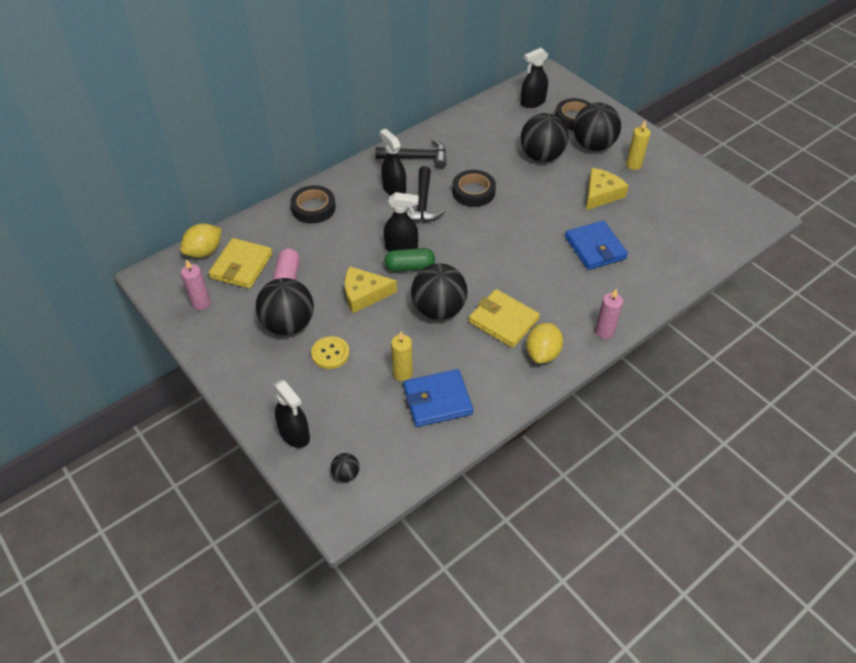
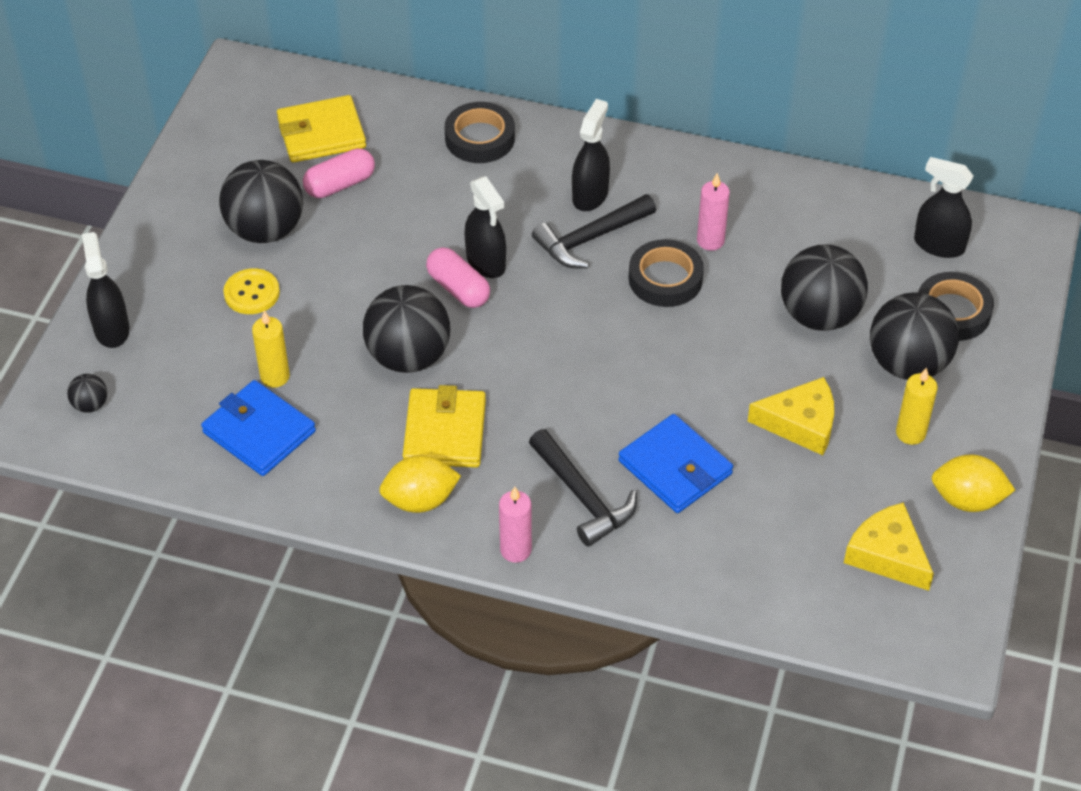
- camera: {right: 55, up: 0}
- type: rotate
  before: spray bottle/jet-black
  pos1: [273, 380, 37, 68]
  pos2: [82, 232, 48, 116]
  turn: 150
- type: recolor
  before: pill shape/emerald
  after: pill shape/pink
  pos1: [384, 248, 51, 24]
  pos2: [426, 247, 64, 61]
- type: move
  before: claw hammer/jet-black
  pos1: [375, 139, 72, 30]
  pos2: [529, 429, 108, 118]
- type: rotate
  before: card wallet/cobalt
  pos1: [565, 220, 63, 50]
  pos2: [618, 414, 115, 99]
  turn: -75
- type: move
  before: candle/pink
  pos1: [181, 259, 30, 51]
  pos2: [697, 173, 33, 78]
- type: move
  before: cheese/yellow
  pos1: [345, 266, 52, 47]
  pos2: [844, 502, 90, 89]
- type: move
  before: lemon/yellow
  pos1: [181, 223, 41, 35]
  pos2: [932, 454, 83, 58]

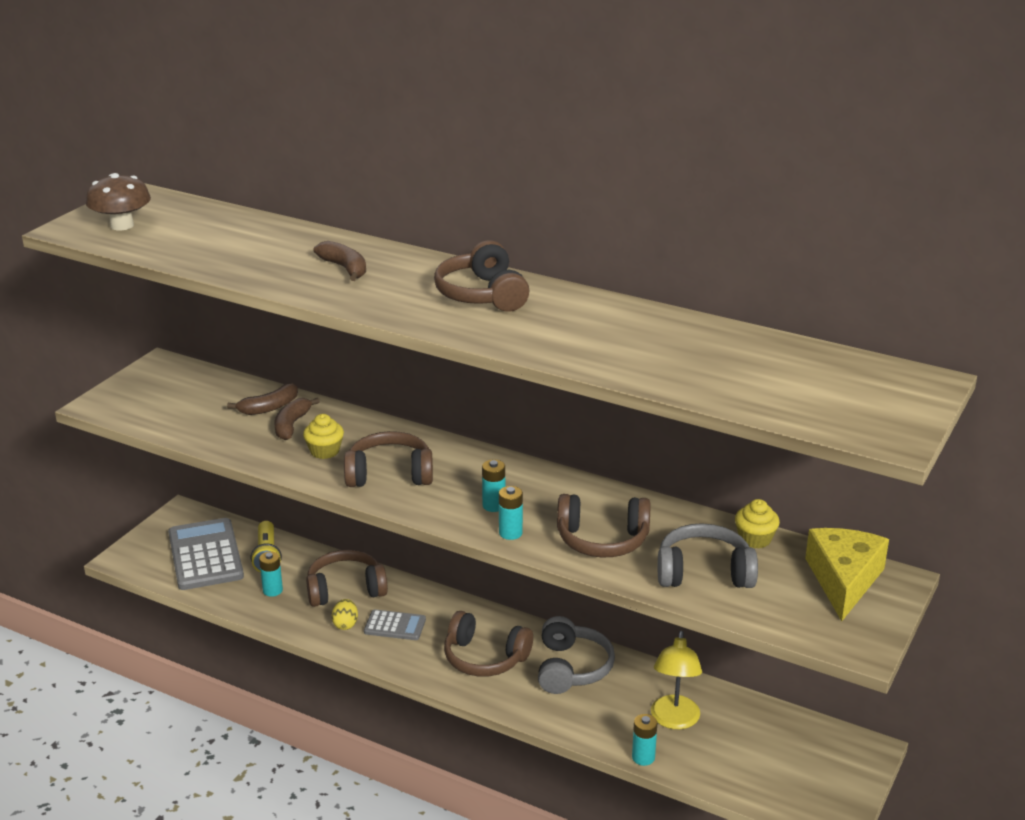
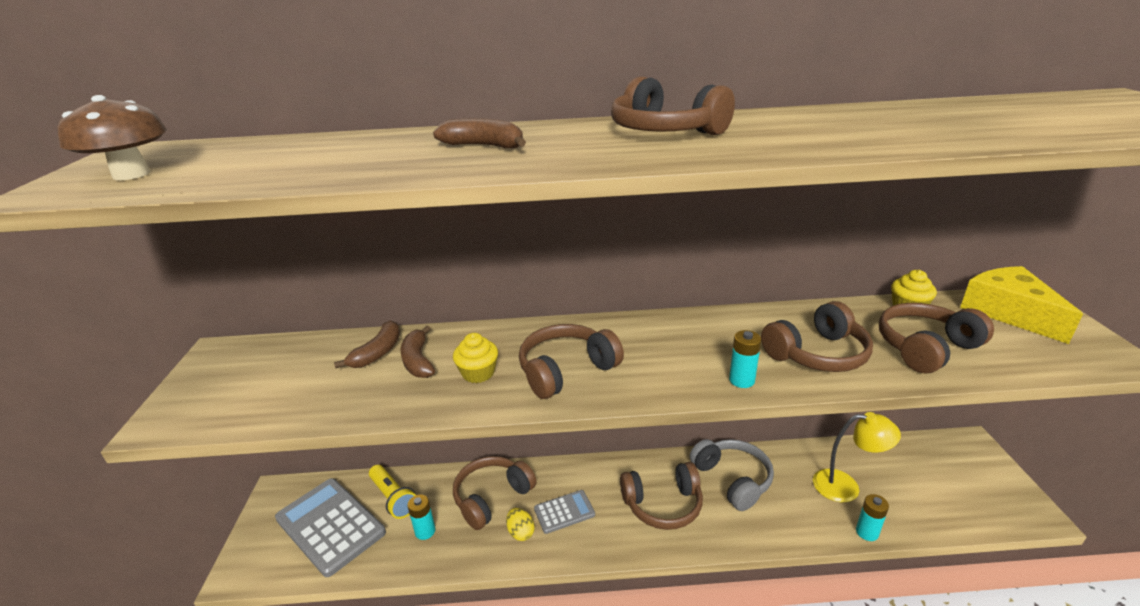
- camera: {right: -30, up: 0}
- type: rotate
  before: reading lamp/yellow
  pos1: [651, 631, 51, 98]
  pos2: [813, 412, 88, 90]
  turn: -60
- type: recolor
  before: headset/gray
  after: headset/brown
  pos1: [658, 523, 100, 65]
  pos2: [879, 303, 115, 70]
- type: delete
  before: AA battery/aqua
  pos1: [482, 460, 23, 52]

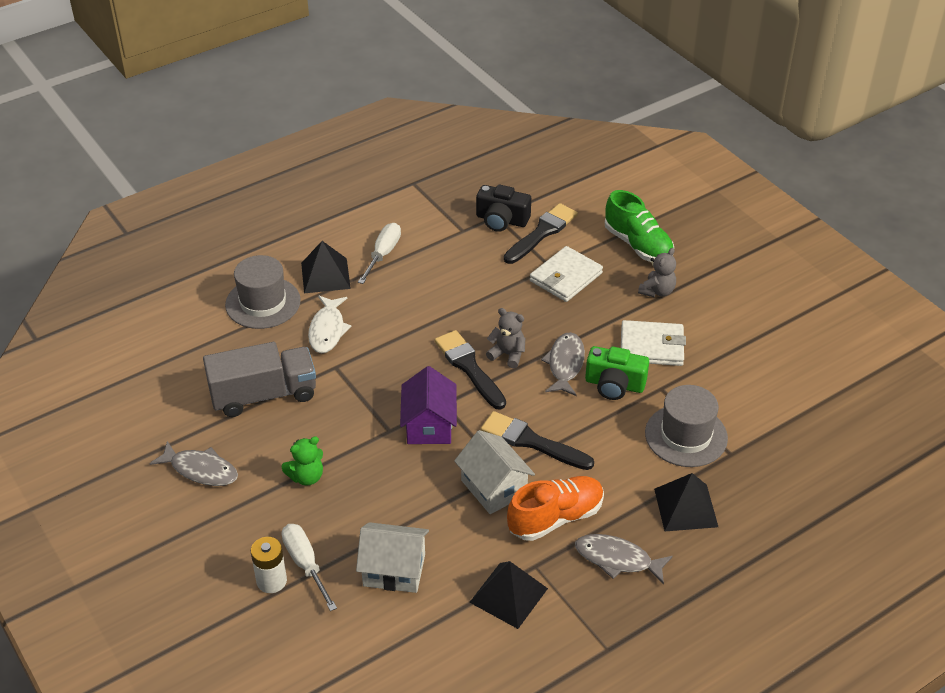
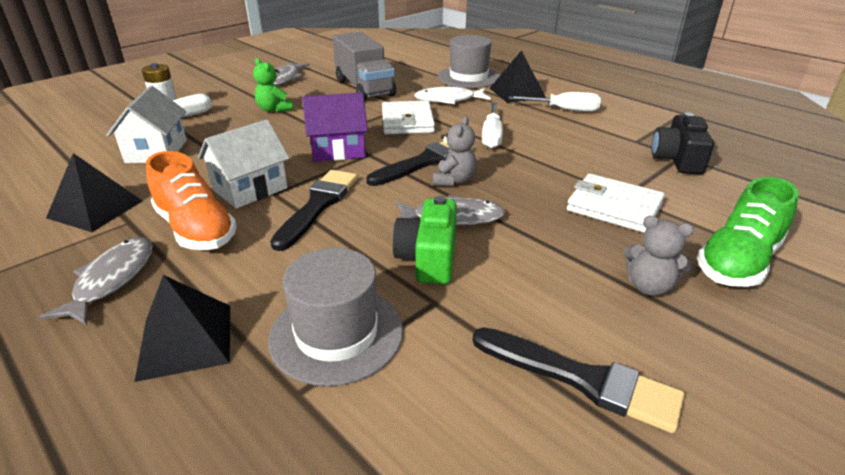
- camera: {right: 80, up: -10}
- type: move
  before: card wallet/white
  pos1: [621, 320, 65, 46]
  pos2: [382, 101, 53, 33]
- type: move
  before: brush/jet-black
  pos1: [504, 203, 74, 61]
  pos2: [473, 327, 211, 106]
- type: insert
  after: flat screwdriver/white
  pos2: [482, 102, 21, 47]

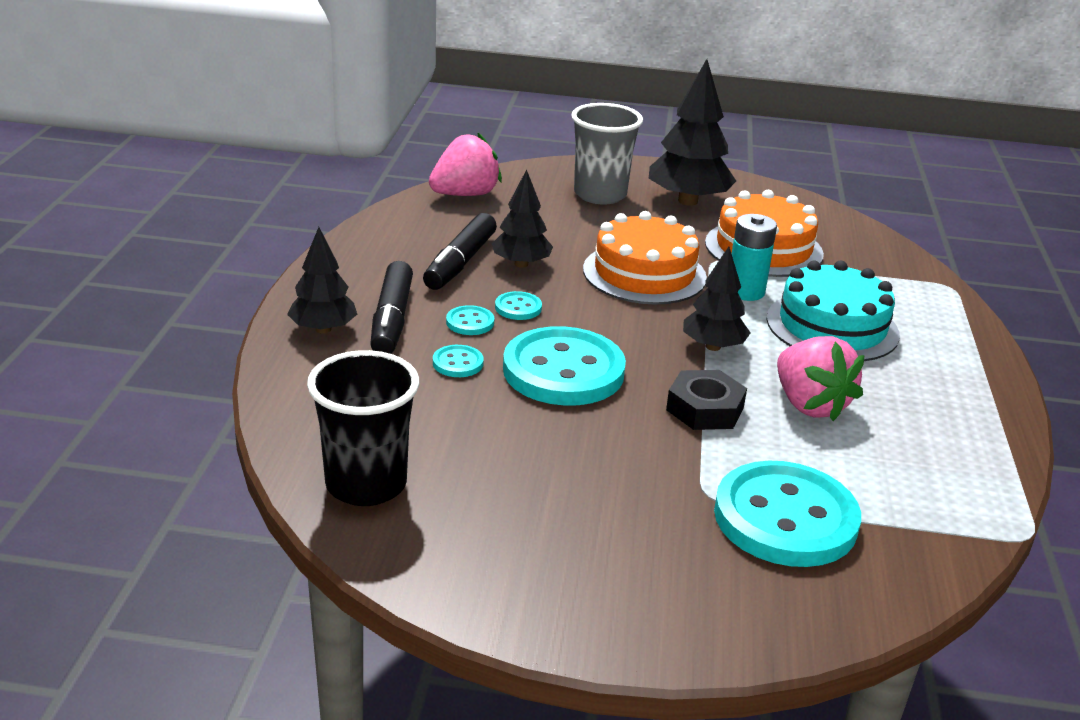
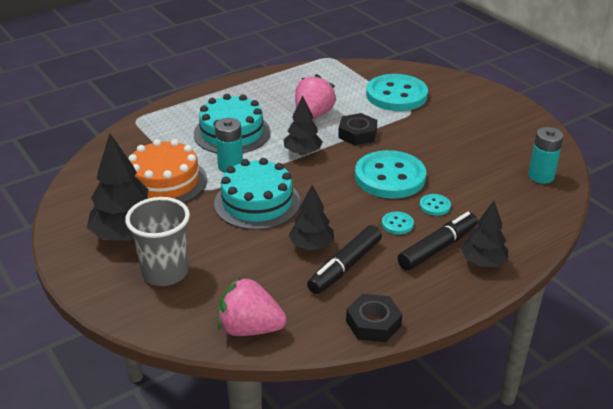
- camera: {right: -130, up: 5}
- type: recolor
  before: layer cake/bright orange
  after: layer cake/aqua
  pos1: [583, 211, 124, 94]
  pos2: [214, 158, 87, 72]
- type: rotate
  before: marker/jet-black
  pos1: [423, 213, 74, 77]
  pos2: [307, 225, 75, 69]
  turn: 150
- type: insert
  after: hexagon nut/jet-black
  pos2: [346, 294, 56, 48]
- type: replace
  before: beaker/jet-black
  after: AA battery/aqua
  pos1: [307, 350, 112, 156]
  pos2: [528, 127, 36, 57]
- type: delete
  before: sewing button/aqua
  pos1: [495, 291, 47, 29]

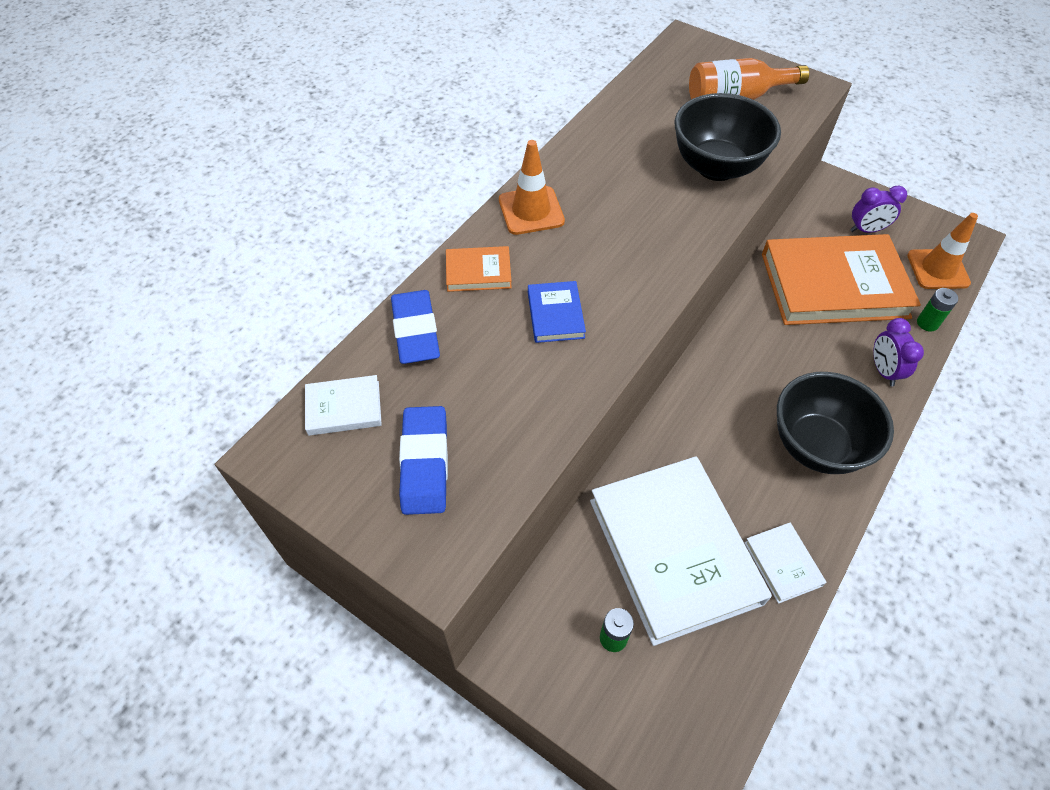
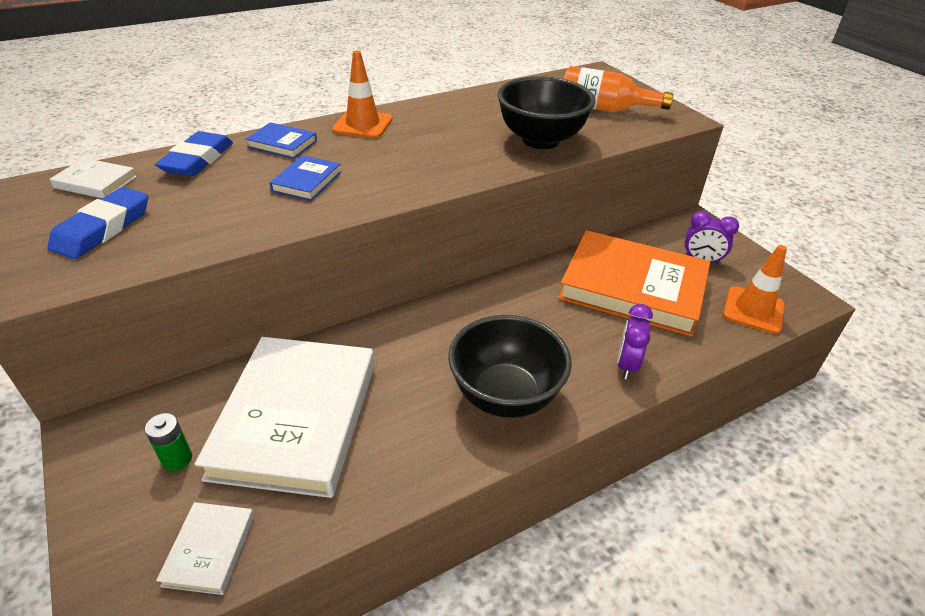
- camera: {right: 25, up: -15}
- type: move
  before: hardcover/white
  pos1: [744, 523, 83, 81]
  pos2: [156, 502, 98, 93]
- type: recolor
  before: hardcover/bright orange
  after: hardcover/cobalt
  pos1: [446, 246, 66, 46]
  pos2: [246, 122, 71, 37]
- type: delete
  before: AA battery/emerald
  pos1: [917, 288, 41, 43]

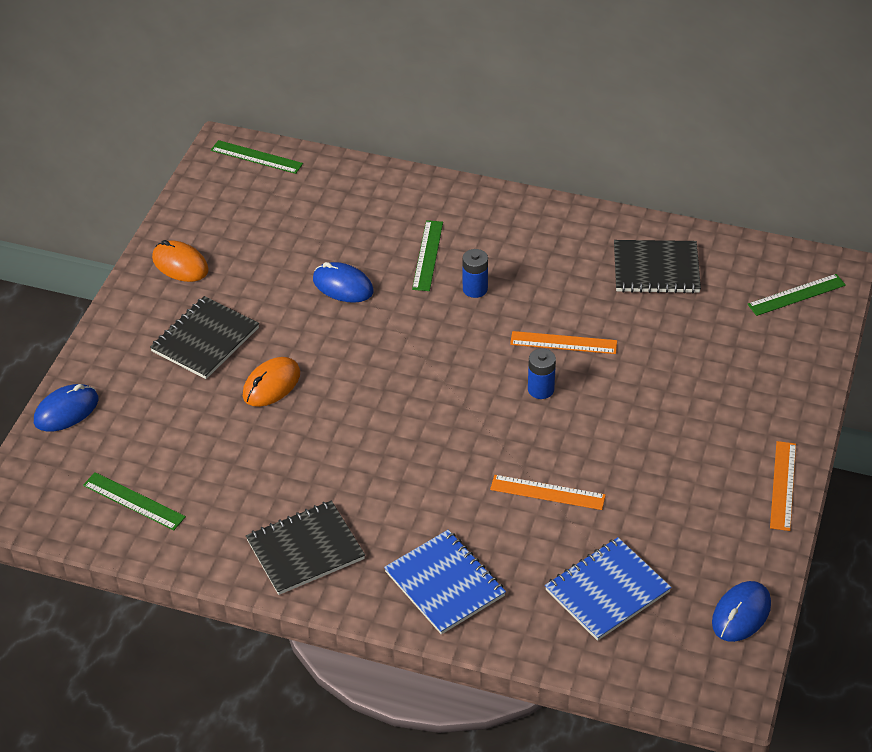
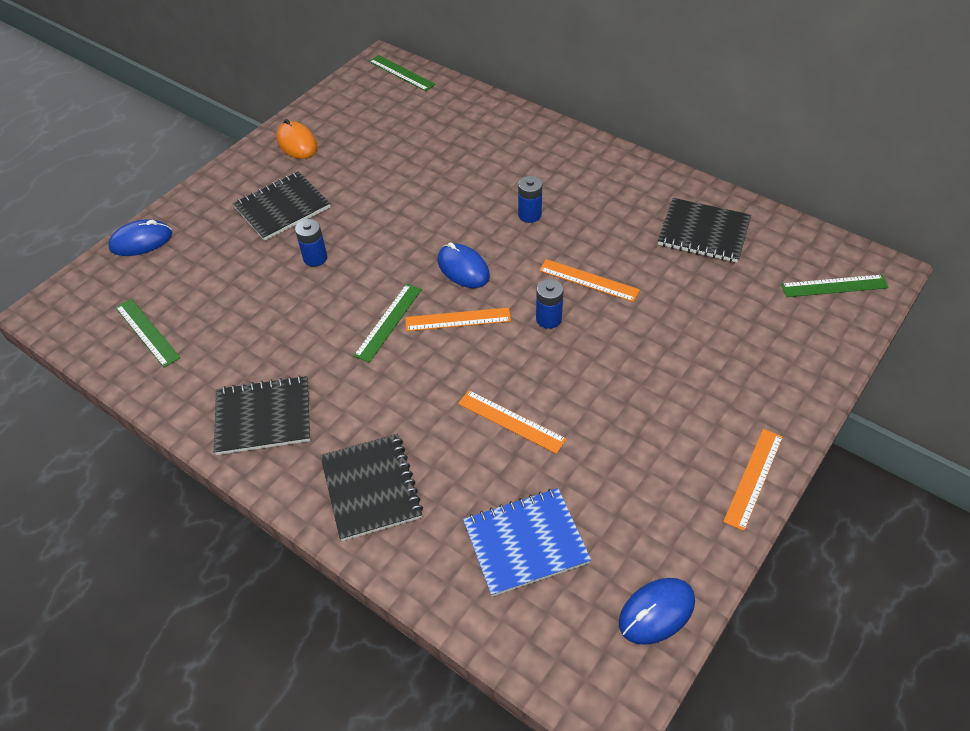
- camera: {right: 20, up: 5}
- type: replace
  before: computer mouse/bright orange
  after: AA battery/cobalt
  pos1: [243, 357, 57, 50]
  pos2: [295, 219, 32, 48]
- type: recolor
  before: notepad/cobalt
  after: notepad/jet-black
  pos1: [384, 530, 122, 104]
  pos2: [320, 434, 103, 107]
- type: move
  before: straightedge/emerald
  pos1: [412, 220, 31, 71]
  pos2: [354, 284, 68, 78]
- type: insert
  after: straightedge/bright orange
  pos2: [405, 308, 106, 23]
- type: move
  before: computer mouse/cobalt
  pos1: [313, 262, 61, 41]
  pos2: [438, 242, 52, 46]

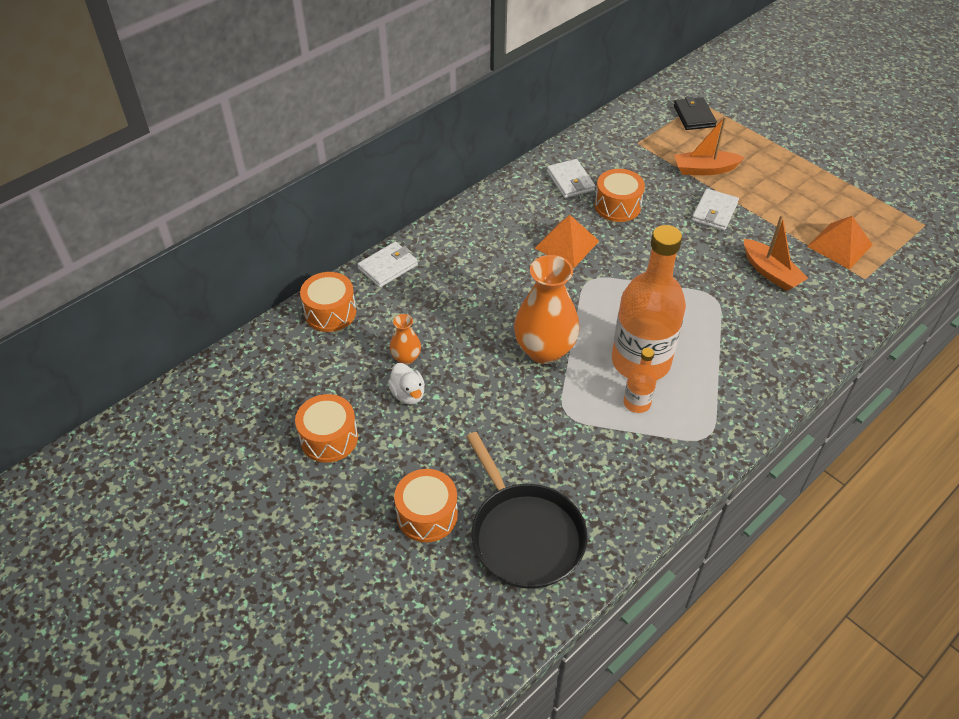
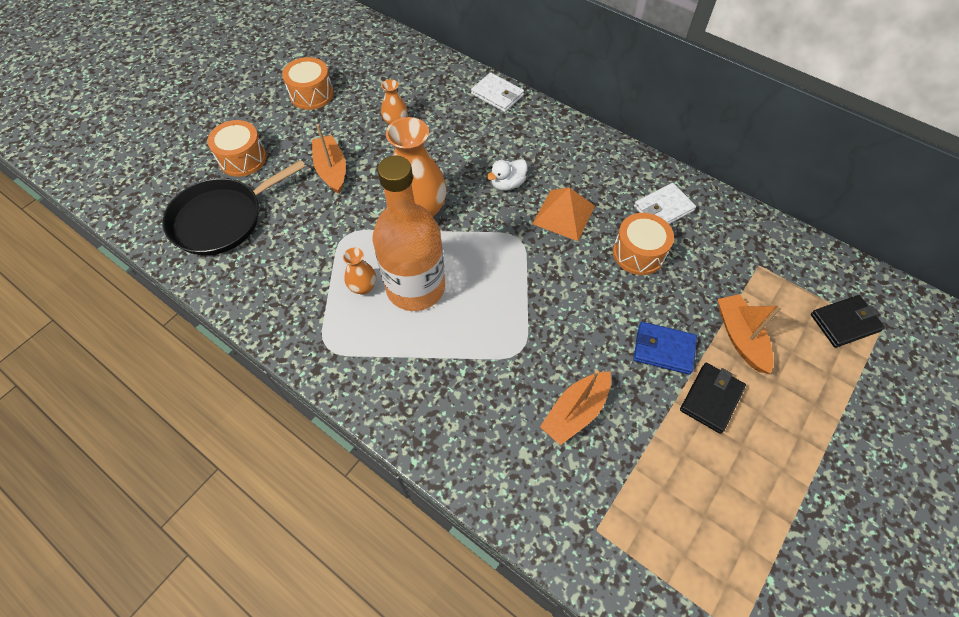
- camera: {right: 80, up: 10}
- type: insert
  after: sailboat/bright orange
  pos2: [312, 124, 34, 70]
- type: replace
  before: drink bottle/bright orange
  after: flower vase/bright orange
  pos1: [624, 348, 33, 65]
  pos2: [343, 248, 33, 47]
- type: move
  before: toy duck/white
  pos1: [388, 363, 37, 42]
  pos2: [487, 159, 40, 32]
- type: recolor
  before: card wallet/white
  after: card wallet/cobalt
  pos1: [692, 189, 47, 42]
  pos2: [633, 322, 64, 53]
- type: insert
  after: card wallet/jet-black
  pos2: [680, 363, 66, 71]
- type: delete
  before: toy drum/bright orange
  pos1: [300, 272, 56, 60]
- type: delete
  before: solid pyramid/bright orange
  pos1: [807, 216, 66, 53]

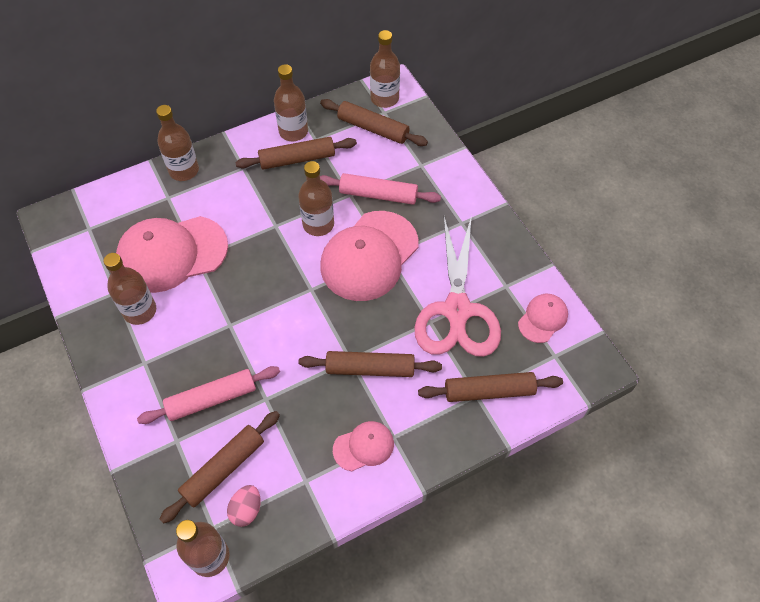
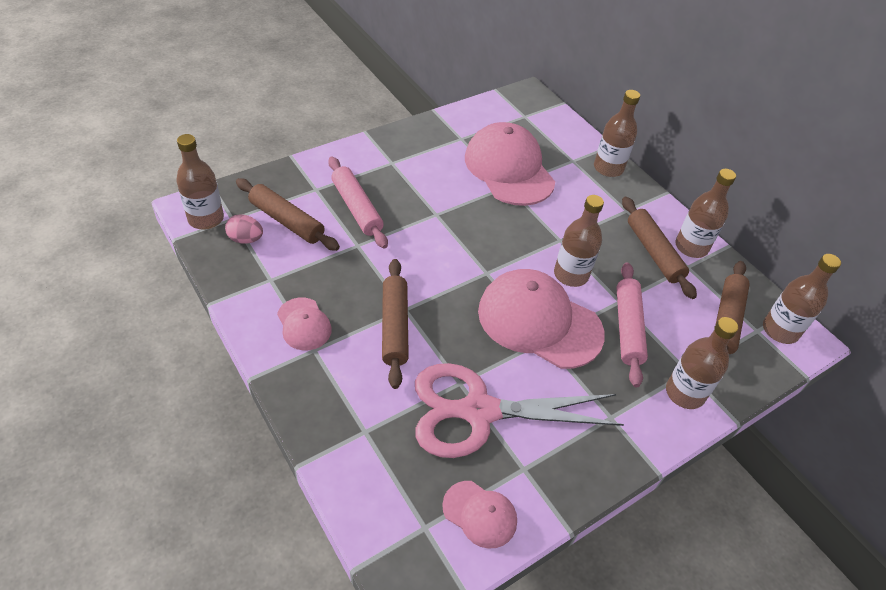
- camera: {right: 80, up: -10}
- type: move
  before: drink bottle/brown
  pos1: [103, 253, 53, 72]
  pos2: [666, 317, 72, 92]
- type: delete
  before: rolling pin/brown
  pos1: [418, 372, 145, 30]

